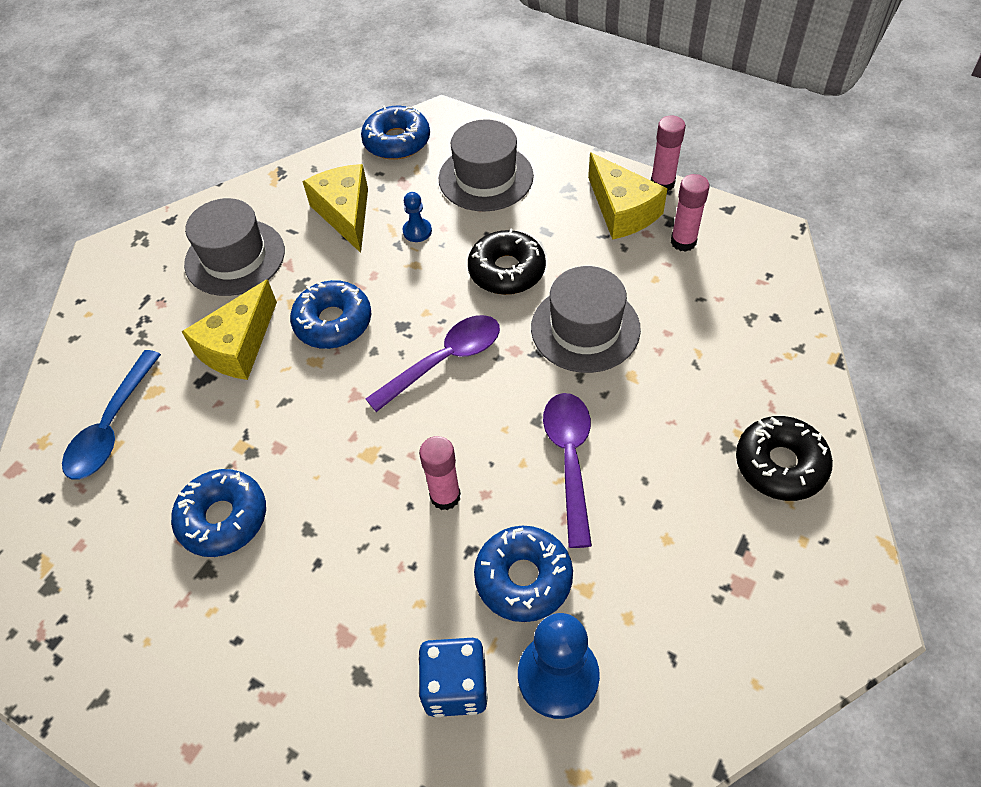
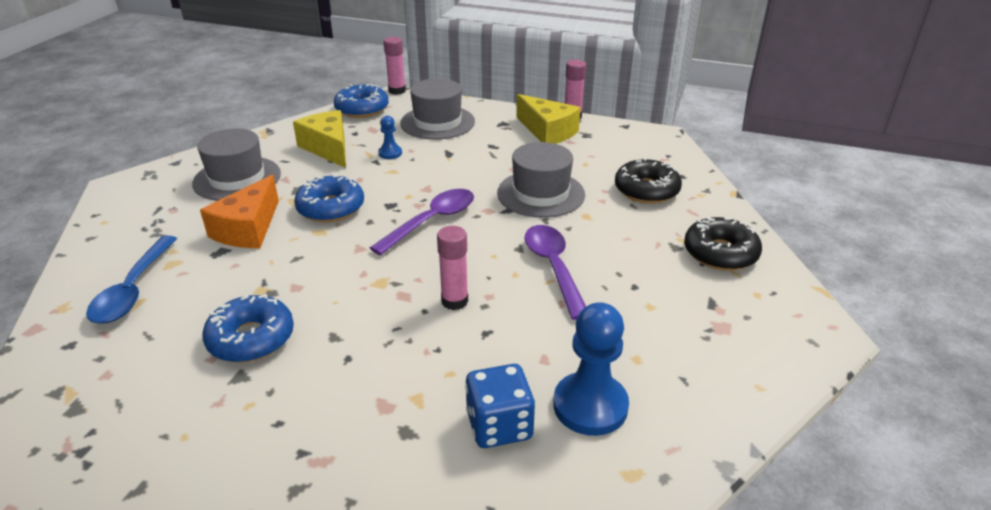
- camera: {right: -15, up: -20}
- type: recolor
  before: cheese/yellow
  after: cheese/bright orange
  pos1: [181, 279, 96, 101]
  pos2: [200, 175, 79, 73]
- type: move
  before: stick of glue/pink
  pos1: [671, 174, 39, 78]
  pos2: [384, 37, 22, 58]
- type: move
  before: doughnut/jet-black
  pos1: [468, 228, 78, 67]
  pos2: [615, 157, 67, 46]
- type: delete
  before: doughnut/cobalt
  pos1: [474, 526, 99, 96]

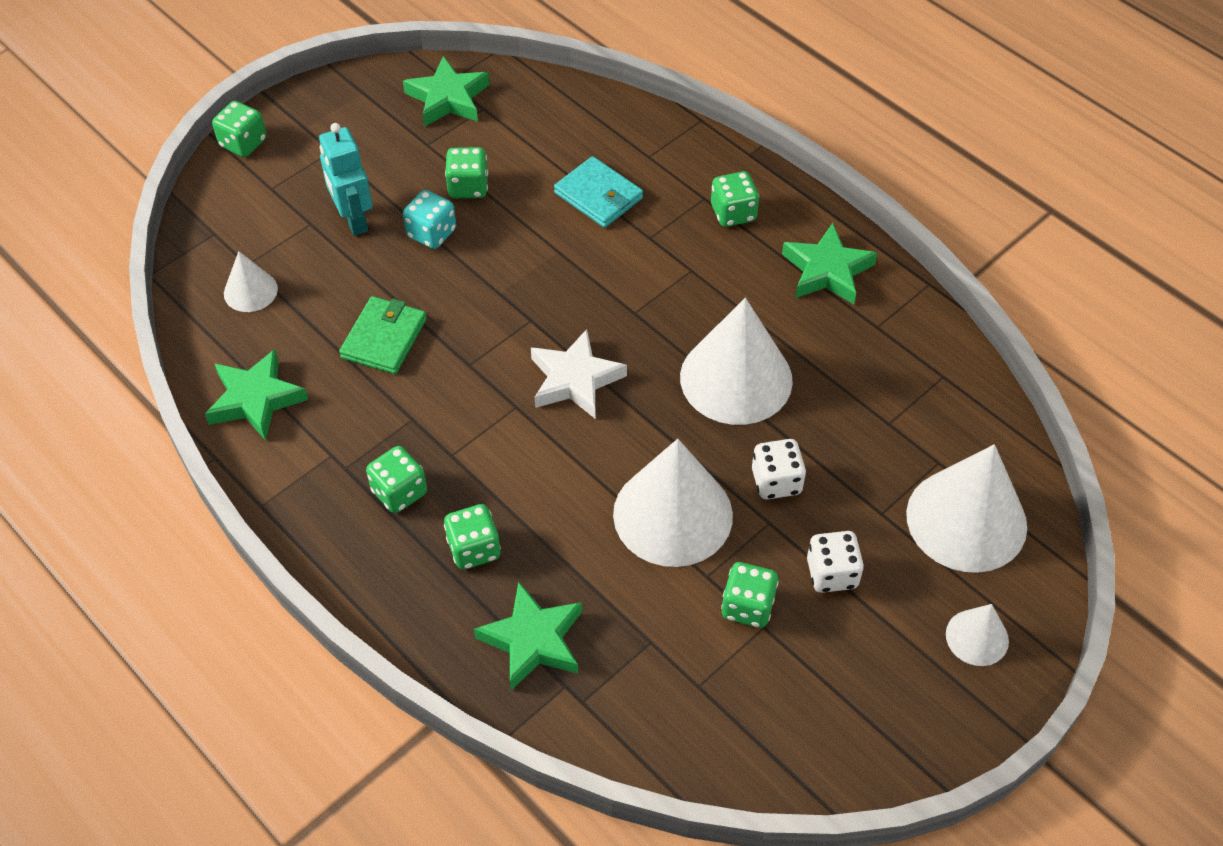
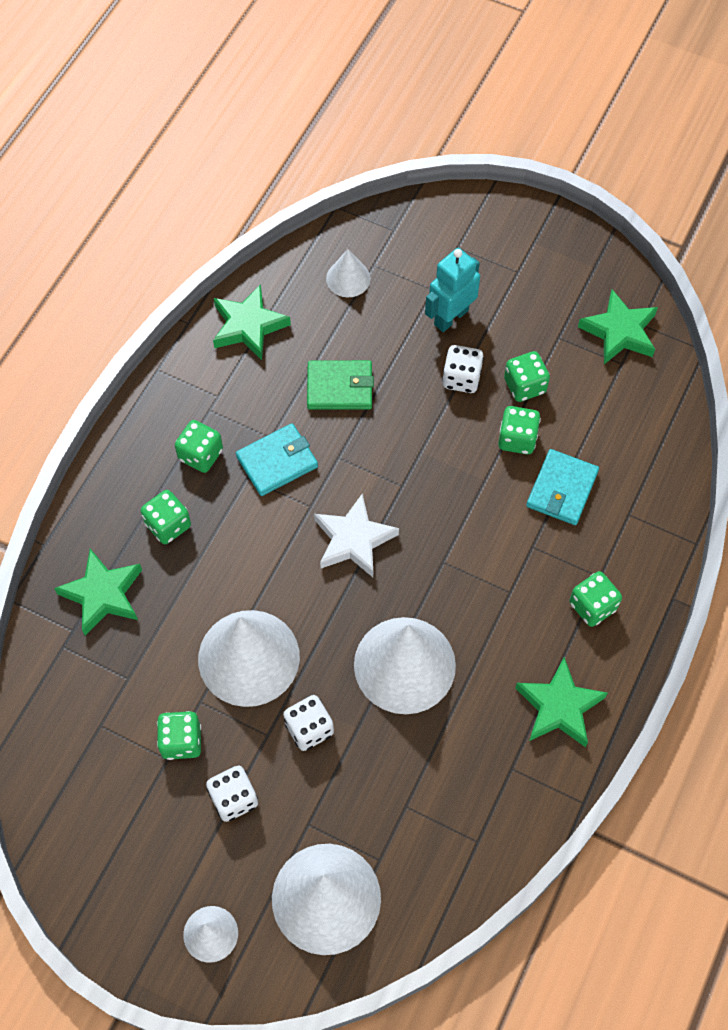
- camera: {right: 70, up: 10}
- type: insert
  after: card wallet/aqua
  pos2: [236, 424, 82, 72]
- type: recolor
  before: game die/aqua
  after: game die/white
  pos1: [403, 190, 53, 59]
  pos2: [442, 345, 42, 48]
- type: move
  before: game die/emerald
  pos1: [212, 101, 55, 56]
  pos2: [498, 406, 43, 48]

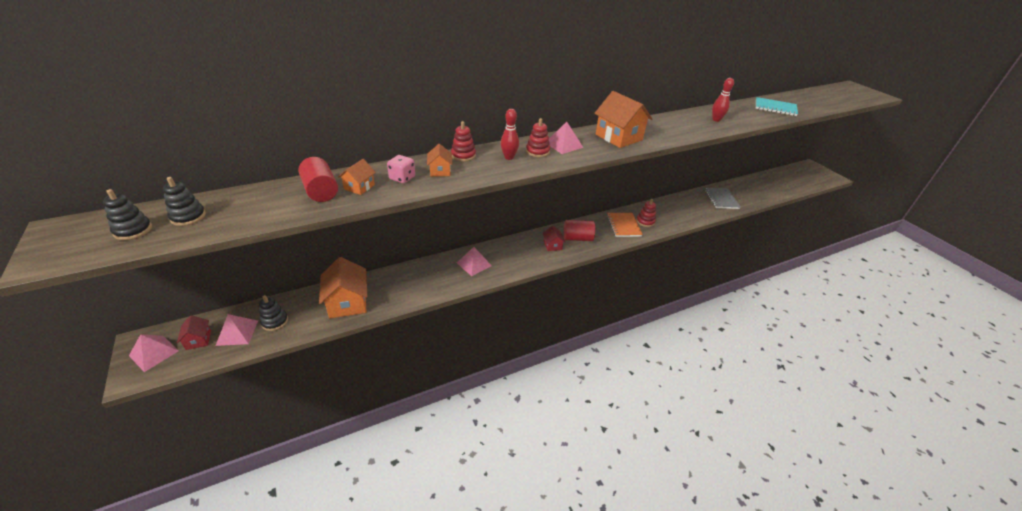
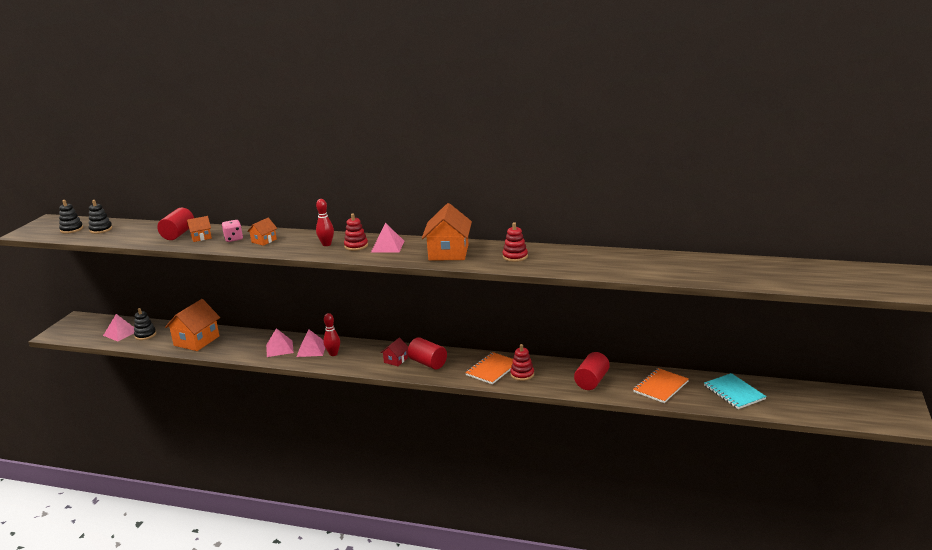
- camera: {right: 45, up: -15}
- type: move
  before: solid pyramid/pink
  pos1: [129, 334, 50, 38]
  pos2: [266, 328, 28, 29]
- type: move
  before: bowling pin/scarlet
  pos1: [712, 78, 22, 44]
  pos2: [323, 313, 17, 43]
- type: move
  before: stacking rings/scarlet
  pos1: [451, 121, 25, 41]
  pos2: [502, 222, 26, 40]
- type: insert
  after: solid cylinder/scarlet
  pos2: [574, 352, 36, 38]
- type: recolor
  before: notepad/gray
  after: notepad/bright orange
  pos1: [705, 188, 36, 21]
  pos2: [633, 368, 56, 35]
- type: move
  before: notepad/aqua
  pos1: [756, 97, 42, 19]
  pos2: [704, 373, 63, 36]
- type: delete
  before: cottage/scarlet
  pos1: [177, 315, 34, 35]

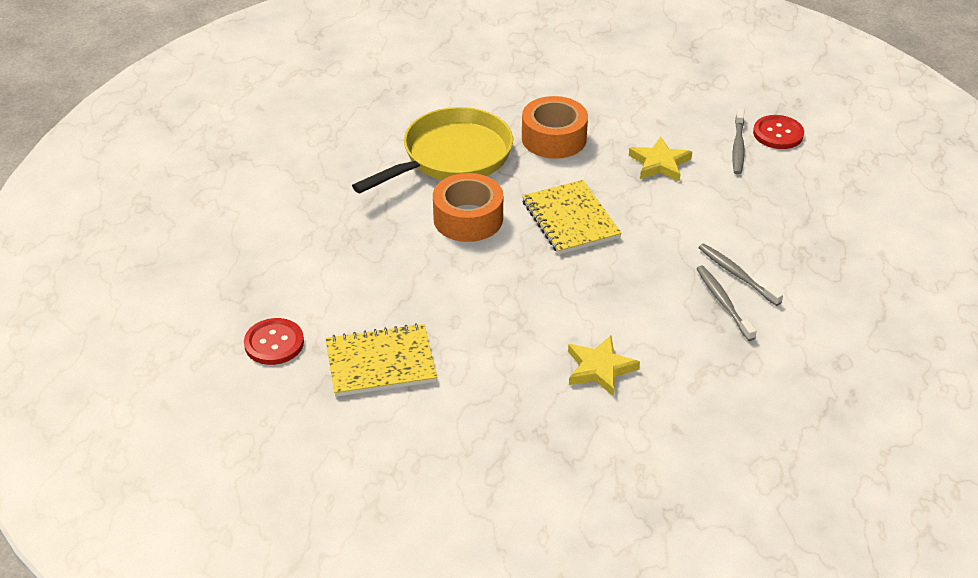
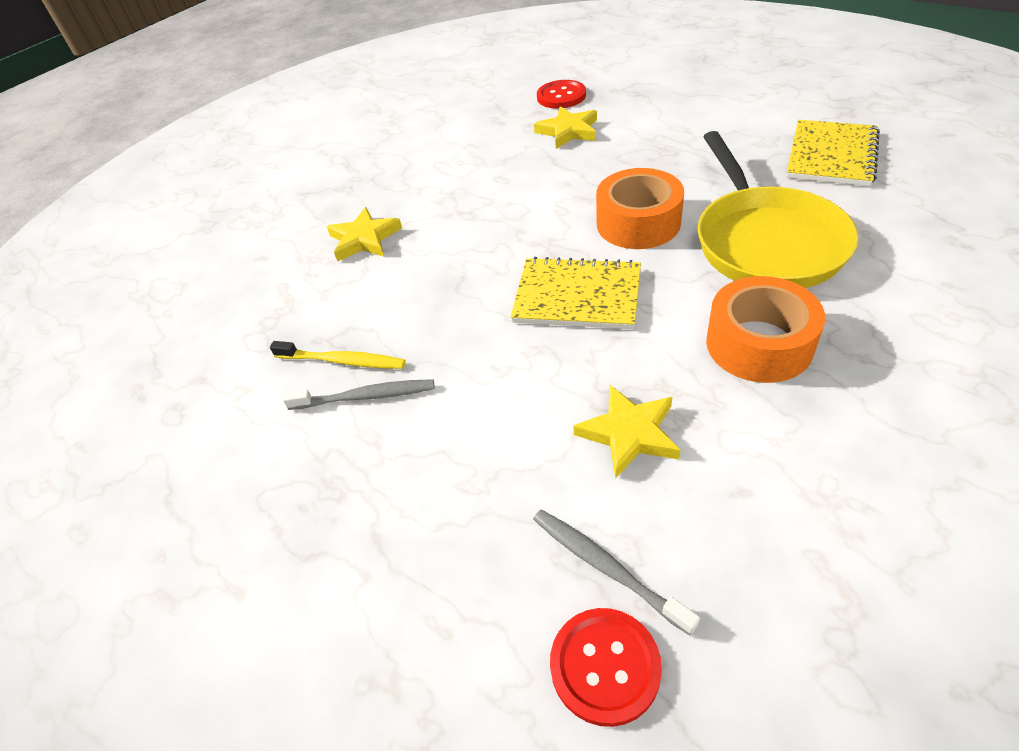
- camera: {right: 130, up: 5}
- type: recolor
  before: toothbrush/gray
  after: toothbrush/yellow
  pos1: [696, 265, 60, 76]
  pos2: [270, 341, 136, 28]
- type: insert
  after: star shape/yellow
  pos2: [534, 106, 63, 43]
- type: move
  before: notepad/yellow
  pos1: [325, 323, 112, 74]
  pos2: [786, 120, 94, 66]

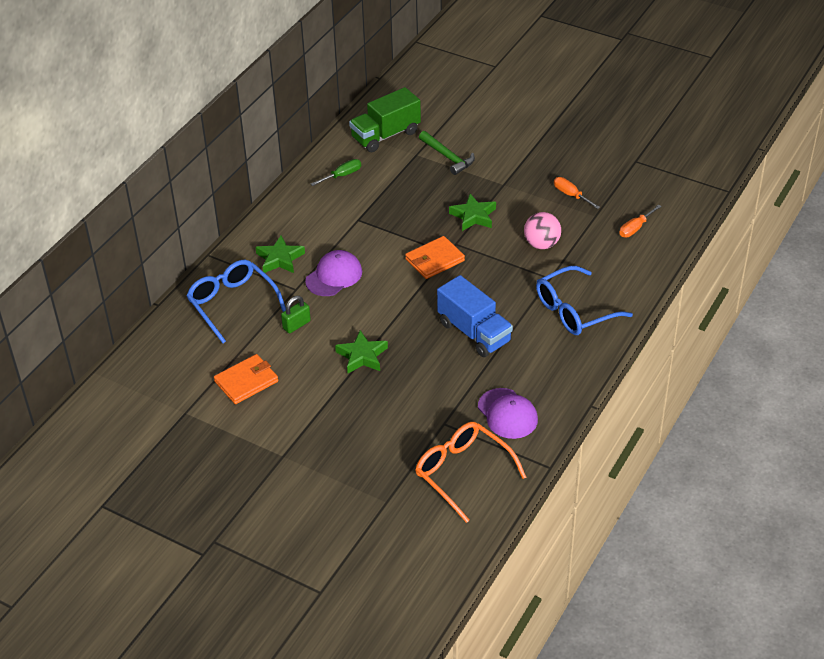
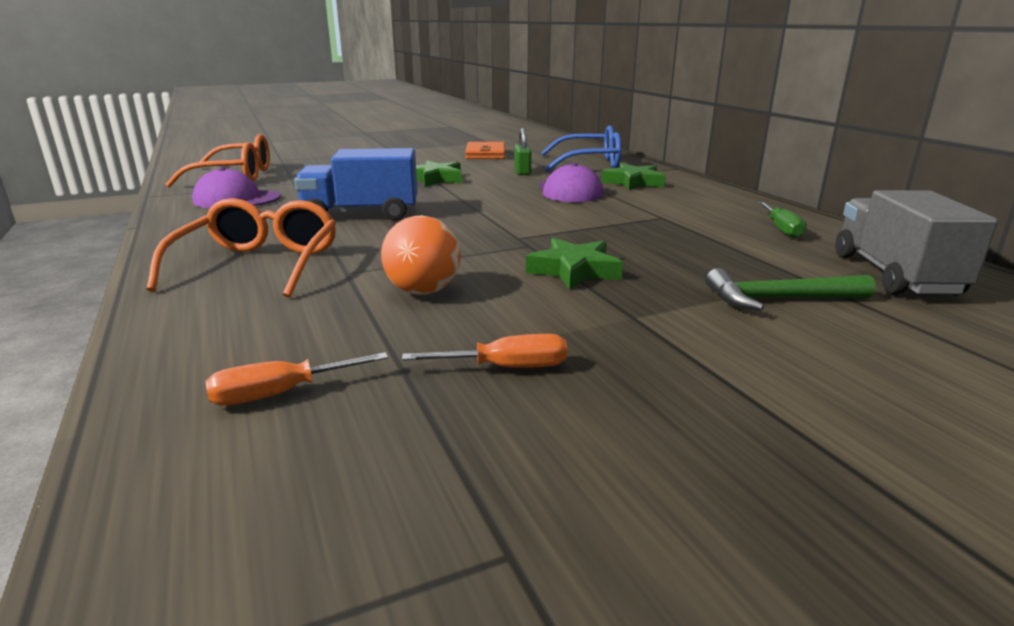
- camera: {right: 125, up: -20}
- type: recolor
  before: glasses/cobalt
  after: glasses/bright orange
  pos1: [536, 266, 97, 69]
  pos2: [147, 198, 189, 100]
- type: rotate
  before: flat screwdriver/bright orange
  pos1: [619, 204, 43, 33]
  pos2: [205, 352, 183, 54]
  turn: -105
- type: recolor
  before: play ball/pink
  after: play ball/bright orange
  pos1: [524, 212, 37, 37]
  pos2: [381, 216, 80, 79]
- type: recolor
  before: toy truck/emerald
  after: toy truck/gray
  pos1: [349, 87, 72, 65]
  pos2: [835, 190, 163, 105]
- type: delete
  before: card wallet/bright orange
  pos1: [405, 236, 60, 43]

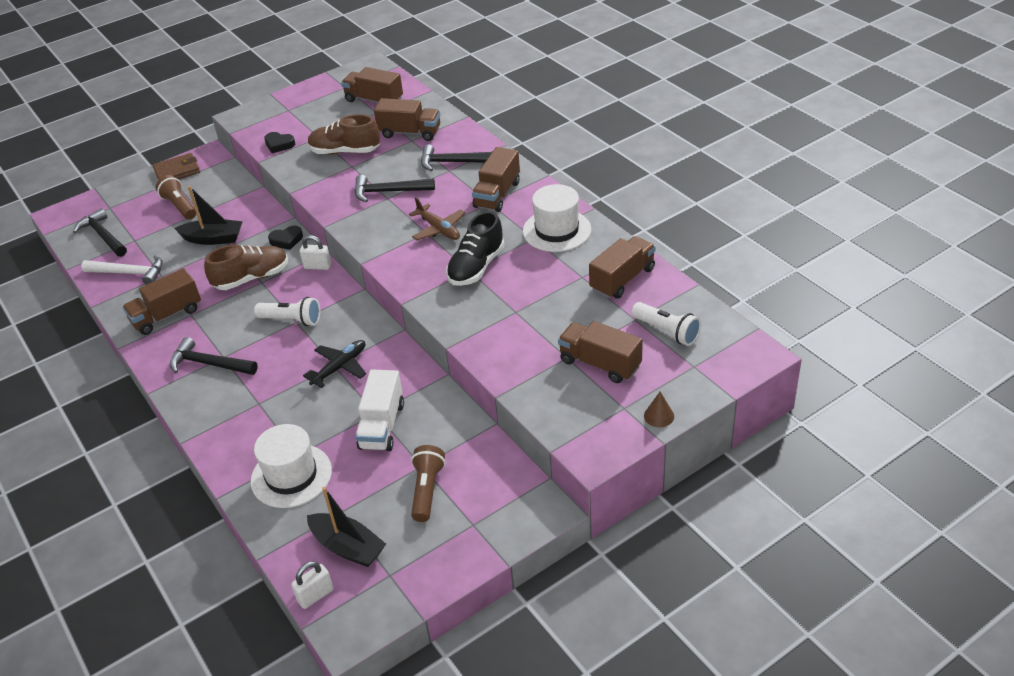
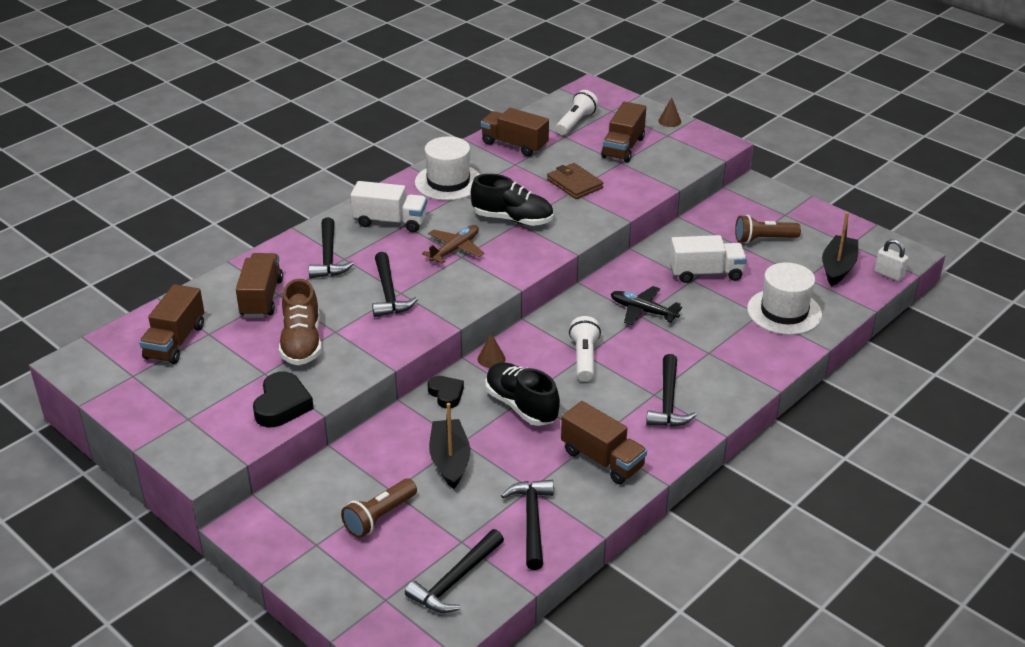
- camera: {right: -105, up: -5}
- type: resize
  before: heart/jet-black
  pos1: [264, 132, 31, 21]
  pos2: [253, 371, 61, 56]
  scale: 1.53
- type: recolor
  before: toy truck/brown
  after: toy truck/white
  pos1: [472, 147, 48, 65]
  pos2: [351, 181, 76, 51]
- type: replace
  before: small lock/white
  after: cone/brown
  pos1: [300, 235, 31, 35]
  pos2: [478, 333, 28, 35]
- type: recolor
  before: shoe/brown
  after: shoe/jet-black
  pos1: [204, 245, 84, 45]
  pos2: [485, 362, 75, 64]
- type: recolor
  before: claw hammer/white
  after: claw hammer/jet-black
  pos1: [81, 255, 82, 30]
  pos2: [501, 480, 53, 90]
- type: move
  before: card wallet/brown
  pos1: [153, 153, 47, 27]
  pos2: [547, 163, 56, 36]

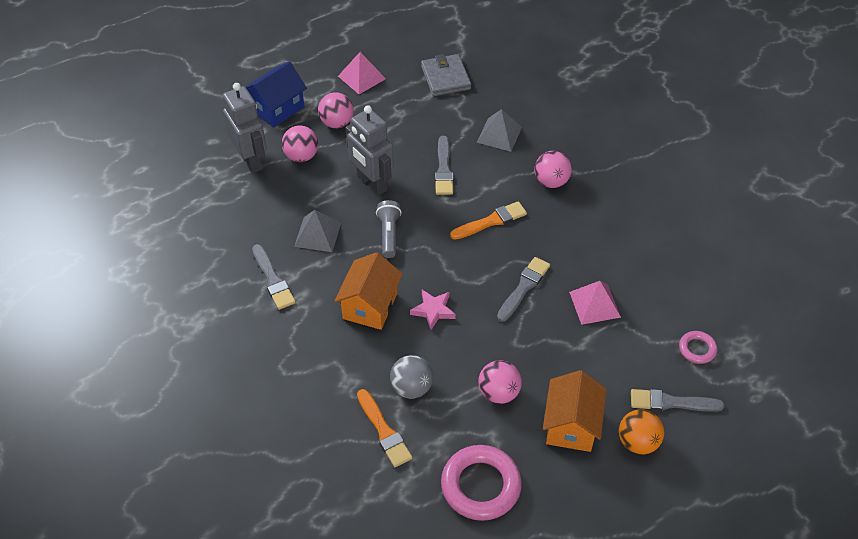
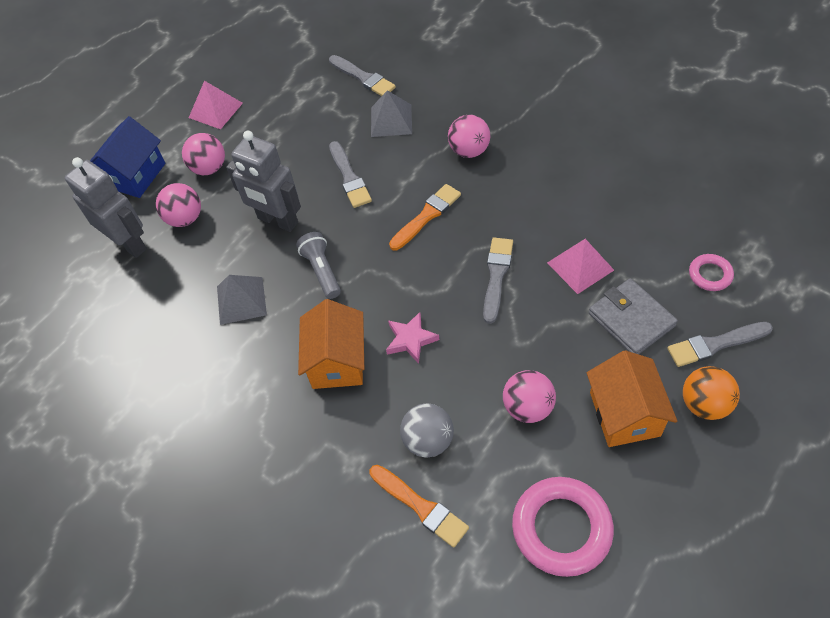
- camera: {right: -15, up: 5}
- type: move
  before: brush/gray
  pos1: [252, 244, 44, 66]
  pos2: [329, 55, 67, 41]
- type: move
  before: card wallet/gray
  pos1: [421, 54, 50, 42]
  pos2: [589, 278, 89, 76]

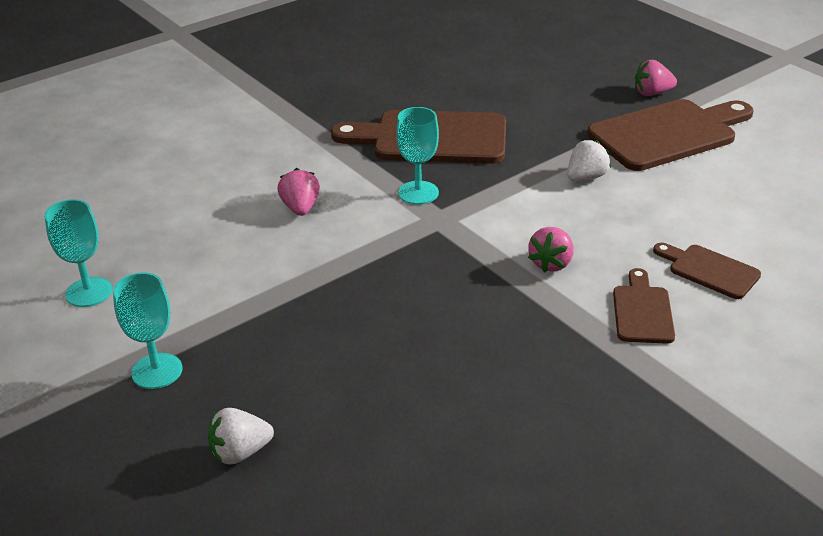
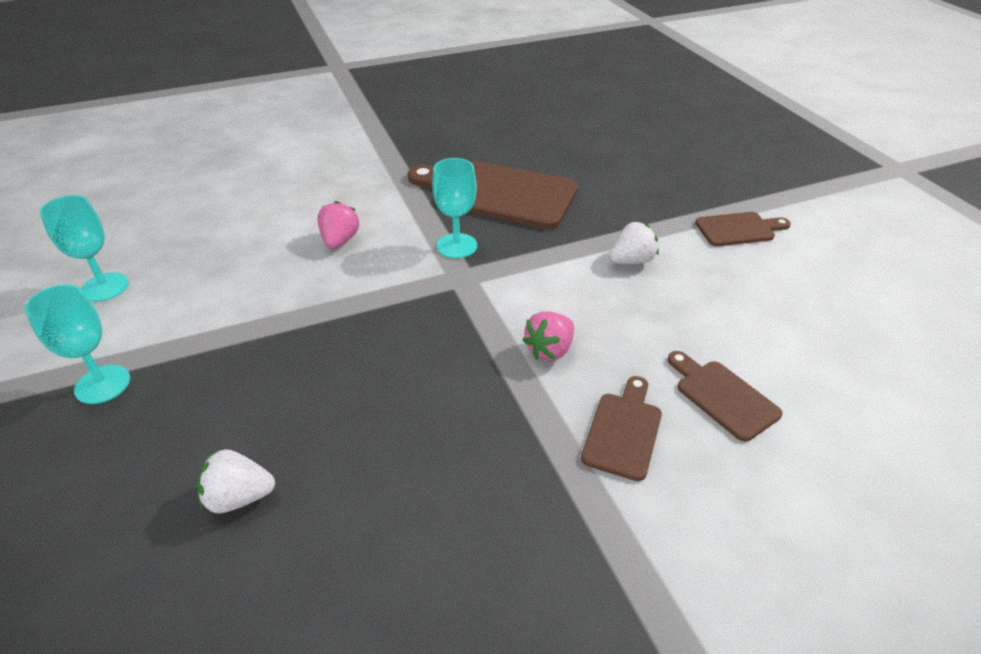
- camera: {right: 15, up: 5}
- type: move
  before: berry/white
  pos1: [208, 408, 66, 56]
  pos2: [197, 449, 78, 64]
- type: resize
  before: bread board/brown
  pos1: [587, 99, 167, 72]
  pos2: [695, 212, 96, 34]
  scale: 0.5
- type: delete
  before: berry/pink
  pos1: [635, 60, 42, 36]

